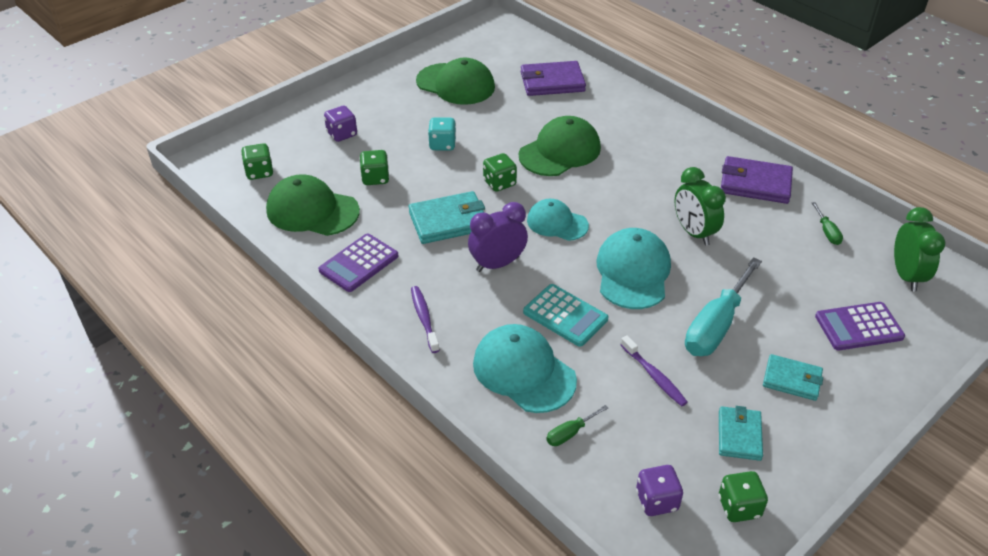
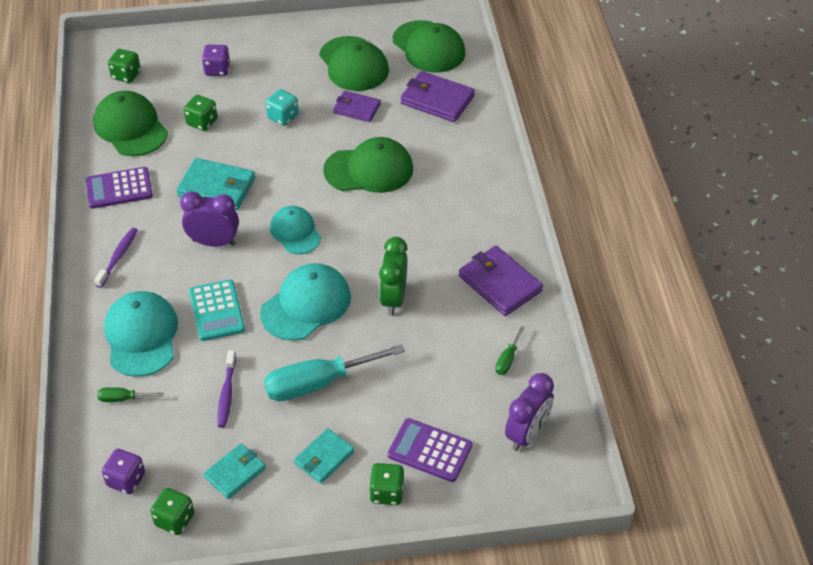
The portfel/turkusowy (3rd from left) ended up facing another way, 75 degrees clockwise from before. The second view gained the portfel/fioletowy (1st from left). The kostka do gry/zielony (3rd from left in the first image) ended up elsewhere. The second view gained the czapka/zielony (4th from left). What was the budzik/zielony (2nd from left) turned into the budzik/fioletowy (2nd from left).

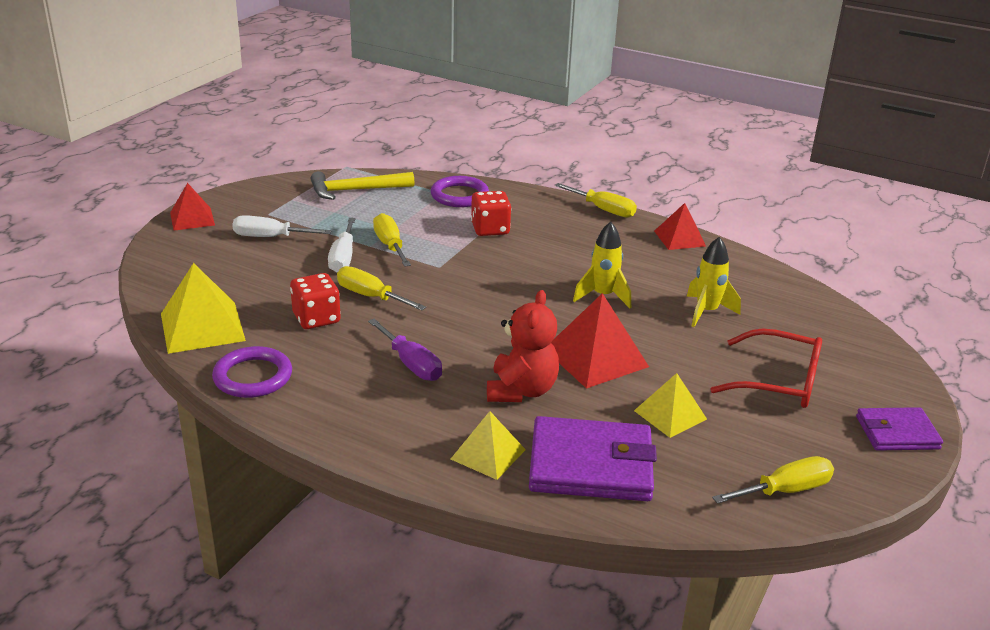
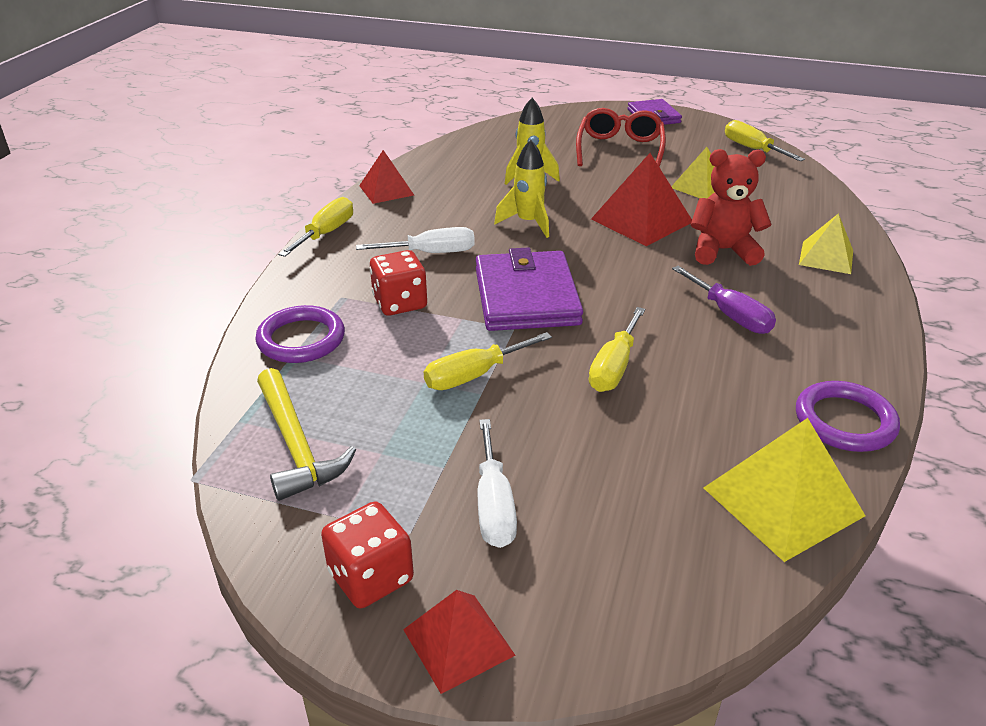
The kostka do gry/czerwony (1st from left) ended up elsewhere. The śrubokręt/biały (2nd from left in the first image) ended up elsewhere. The portfel/fioletowy (1st from left) ended up elsewhere. The śrubokręt/fioletowy ended up facing another way, 105 degrees clockwise from before.

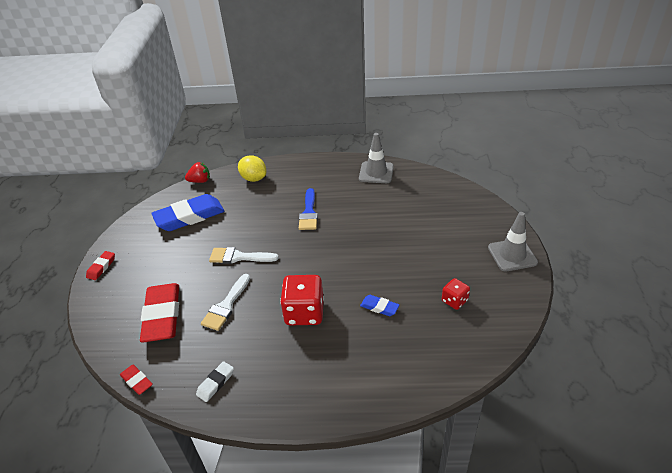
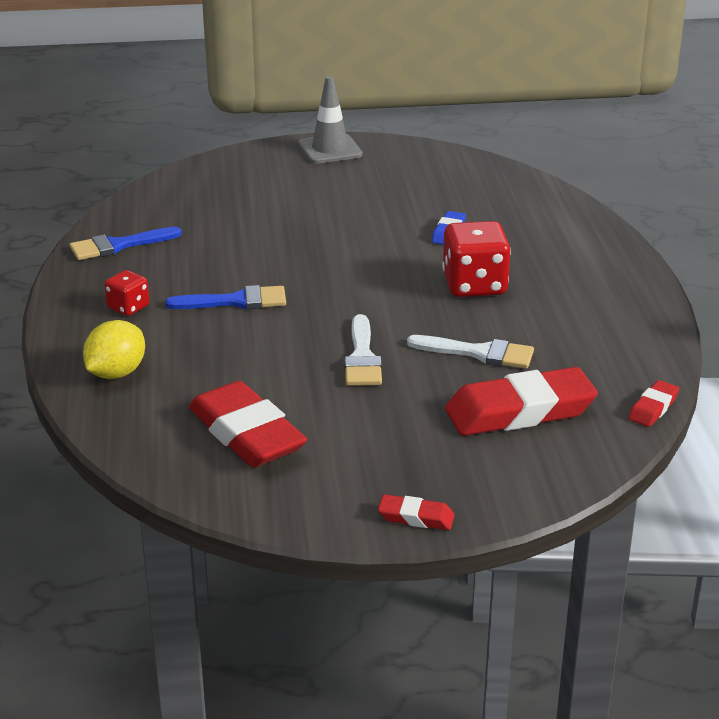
Where the pachołek/szary (1st from left) stood, the pędzel/niebieski (1st from left) came to stand. The kostka do gry/czerwony (2nd from left in the first image) ended up elsewhere. What was the gumka do mazania/niebieski (1st from left) turned into the gumka do mazania/czerwony (1st from left). The second view lost the truskawka/czerwony. The second view lost the gumka do mazania/biały.

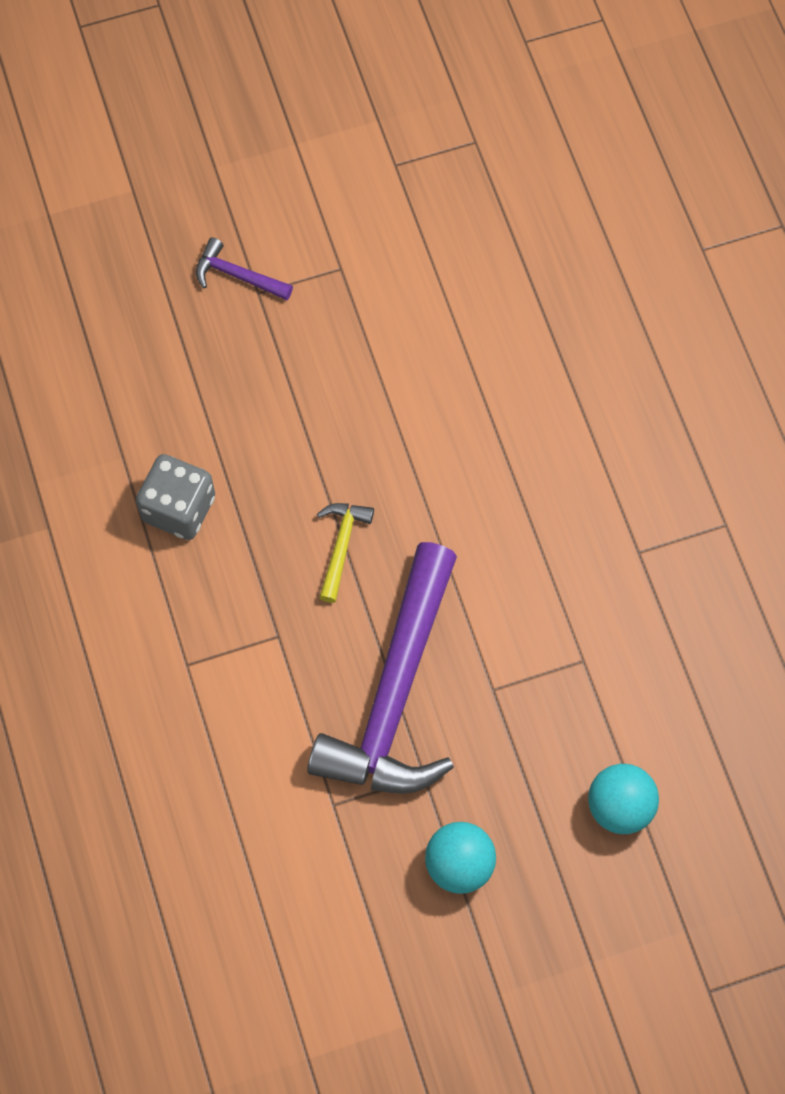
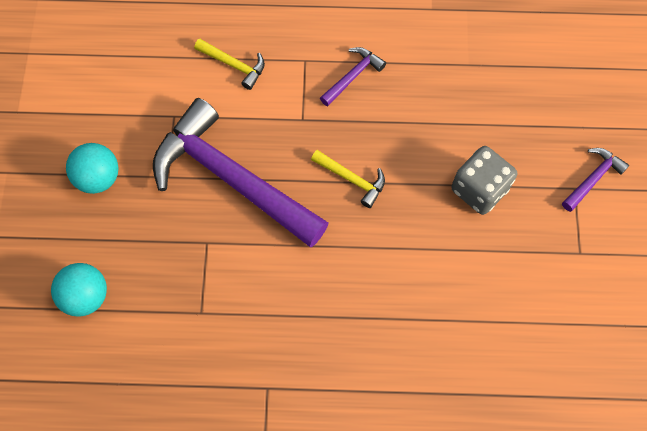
The second view gained the młotek/żółty (1st from left). The second view gained the młotek/fioletowy (2nd from left). The kostka do gry/szary ended up elsewhere.

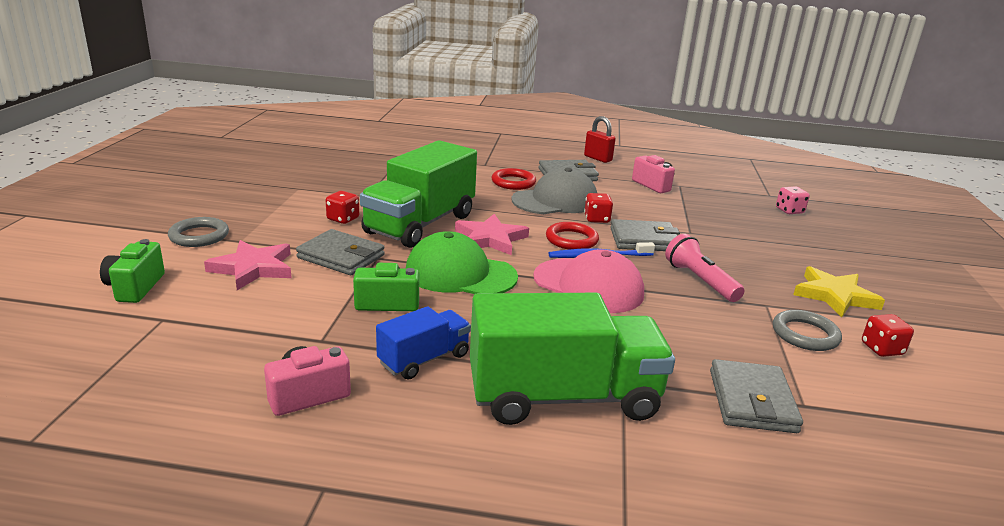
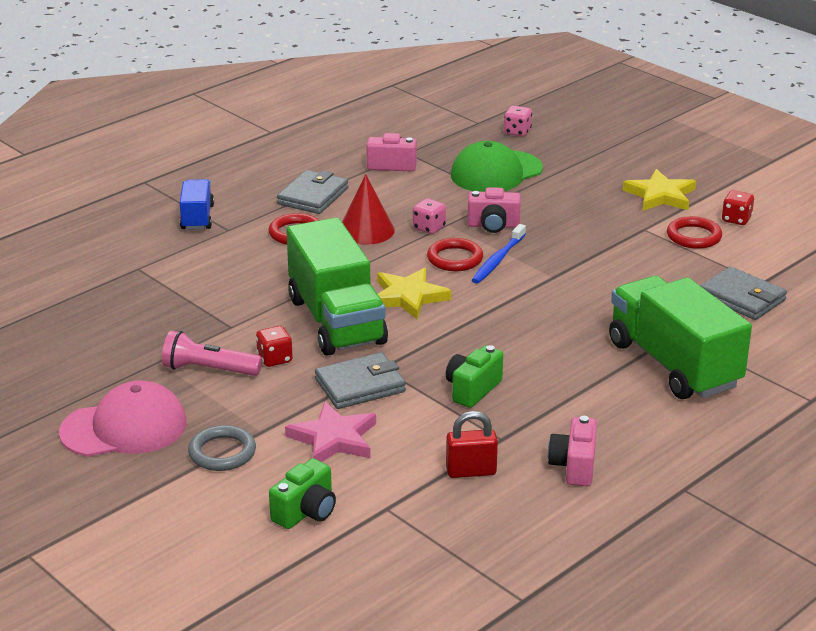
The czapka/różowy ended up elsewhere. The latarka/różowy ended up elsewhere. The ciężarówka/niebieski ended up elsewhere. The aparat fotograficzny/zielony (1st from left) ended up facing another way, 90 degrees counterclockwise from before. Where the czapka/szary stood, the stożek/czerwony came to stand. What was the gwiazda/różowy (2nd from left) turned into the gwiazda/żółty (1st from left). What was the kostka do gry/czerwony (2nd from left) turned into the kostka do gry/różowy (1st from left). The kłódka/czerwony ended up elsewhere. The czapka/zielony ended up elsewhere. Where the portfel/szary (3rd from left) stood, the aparat fotograficzny/różowy (2nd from left) came to stand. The ciężarówka/zielony (2nd from left) ended up facing another way, 60 degrees counterclockwise from before. What was the pierścień/szary (2nd from left) turned into the pierścień/czerwony (3rd from left).

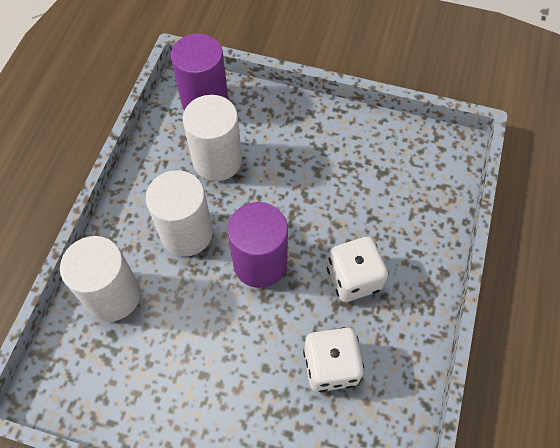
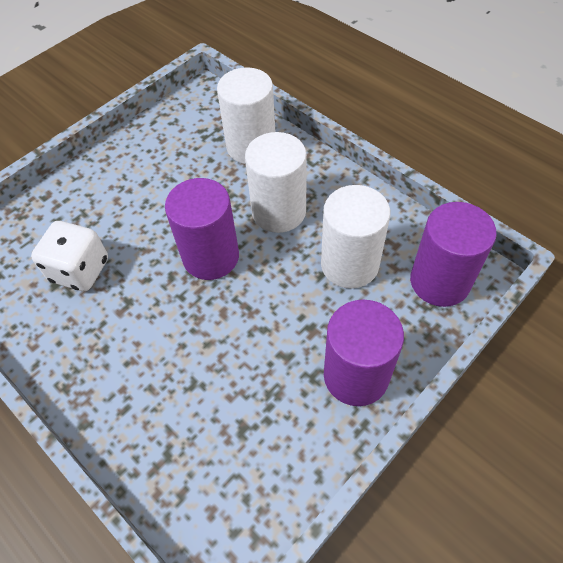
The second view gained the walec/fioletowy (2nd from left). The second view lost the kostka do gry/biały (2nd from left).

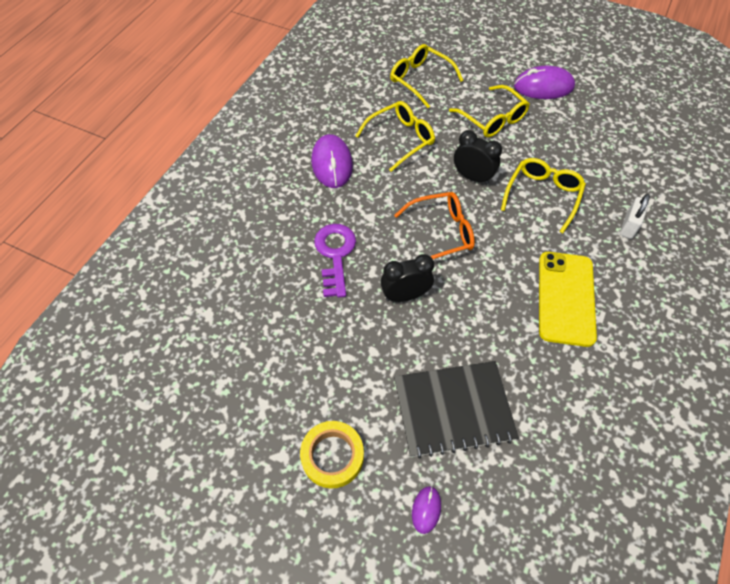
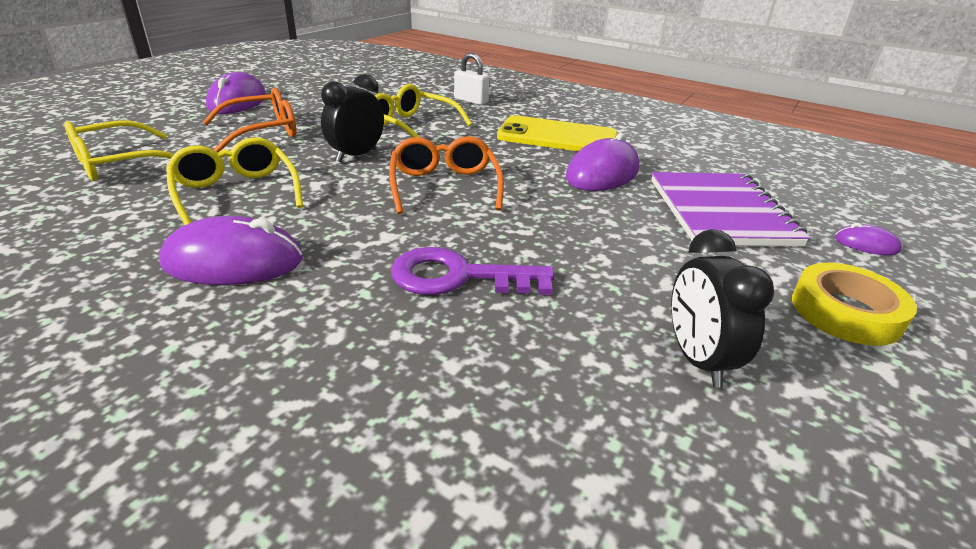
What was the okulary/żółty (3rd from left) turned into the okulary/pomarańczowy (1st from left). The second view gained the myszka/fioletowy (3rd from left). What was the zeszyt/czarny turned into the zeszyt/fioletowy. The budzik/czarny (1st from left in the first image) ended up elsewhere.

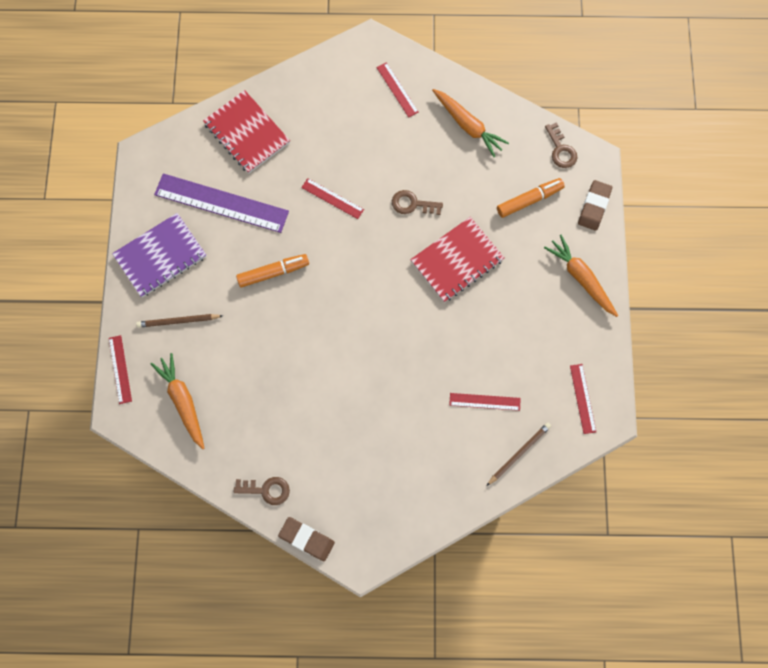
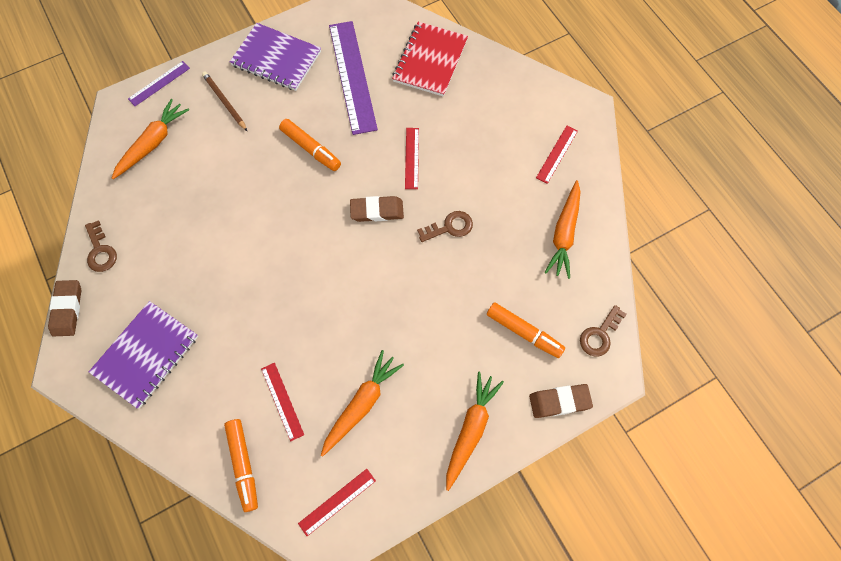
The second view gained the zeszyt/fioletowy (1st from left). What was the linijka/czerwony (1st from left) turned into the linijka/fioletowy (1st from left). Where the ołówek/brązowy (2nd from left) stood, the flamaster/pomarańczowy (1st from left) came to stand. The second view gained the marchewka/pomarańczowy (2nd from left). The second view gained the gumka do mazania/brązowy (2nd from left). The klucz/brązowy (2nd from left) ended up facing another way, 90 degrees clockwise from before. The second view lost the zeszyt/czerwony (2nd from left).

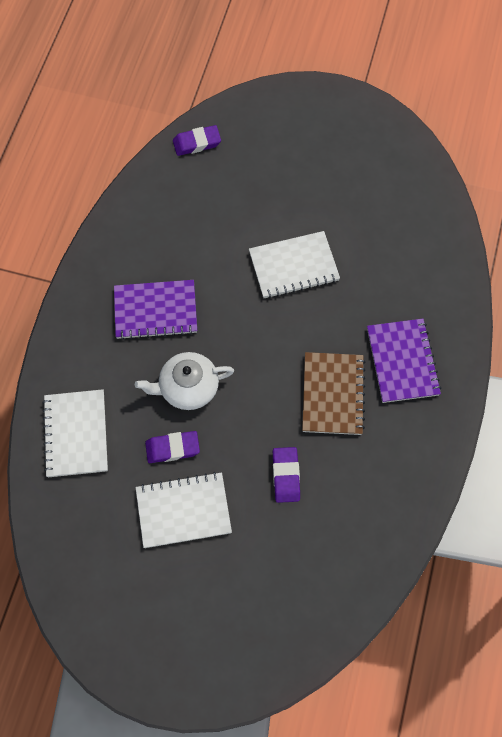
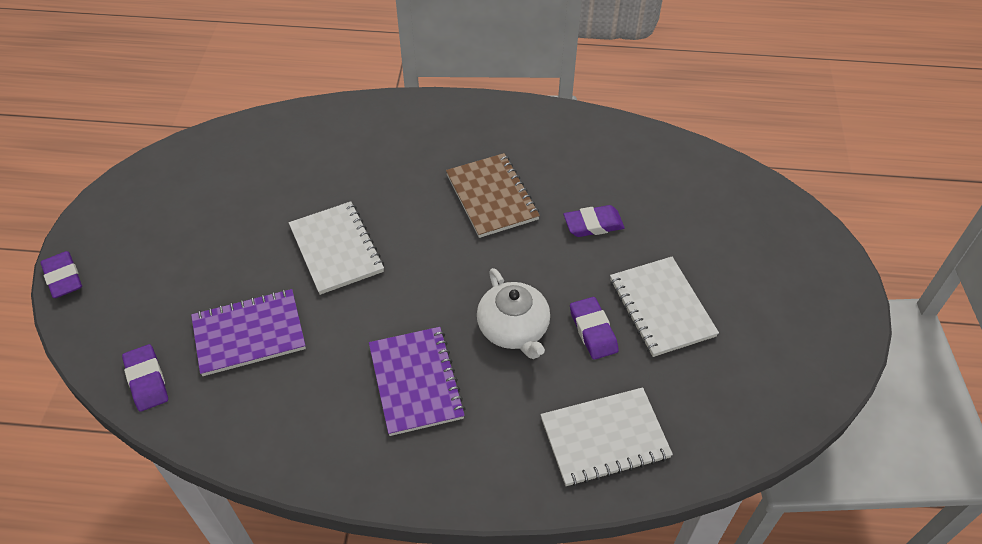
The second view gained the gumka do mazania/fioletowy (1st from left). The zeszyt/fioletowy (2nd from left in the first image) ended up elsewhere. The zeszyt/brązowy ended up facing another way, 75 degrees clockwise from before.

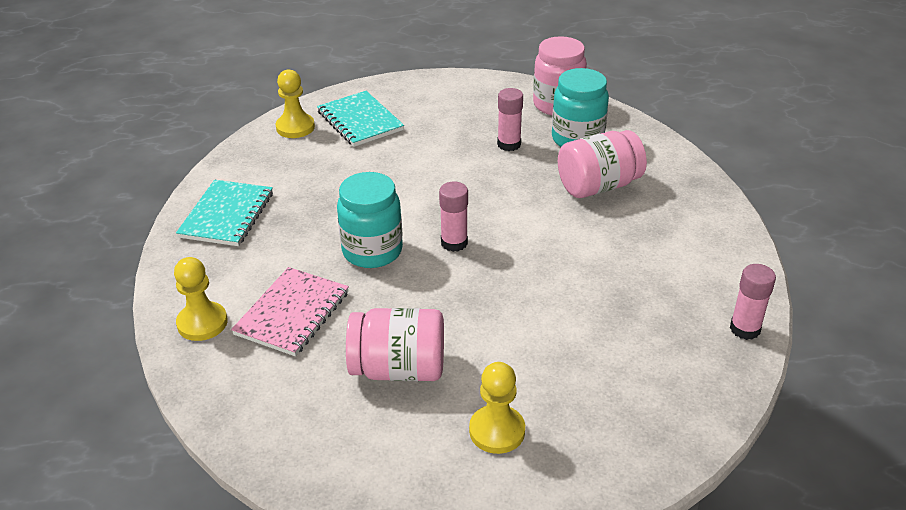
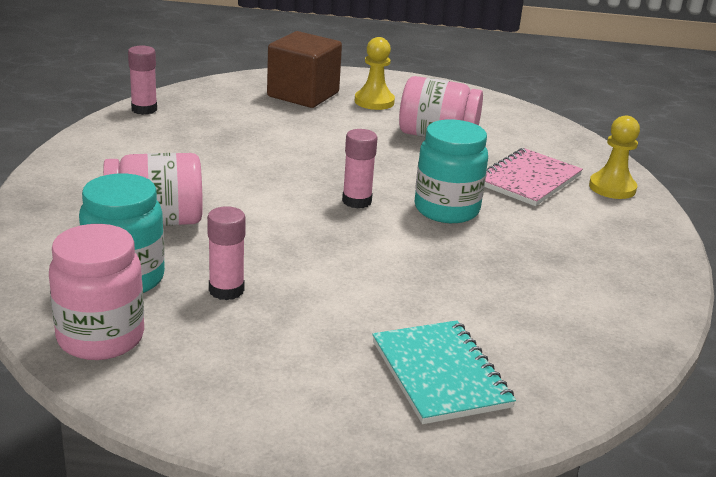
The second view gained the sześcian/brązowy. The second view lost the zeszyt/turkusowy (1st from left). The second view lost the pionek/żółty (2nd from left).

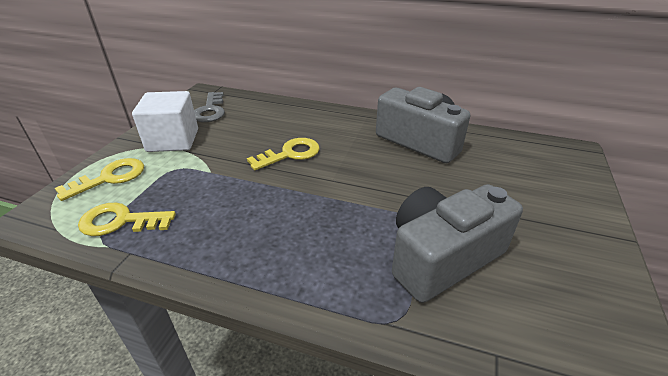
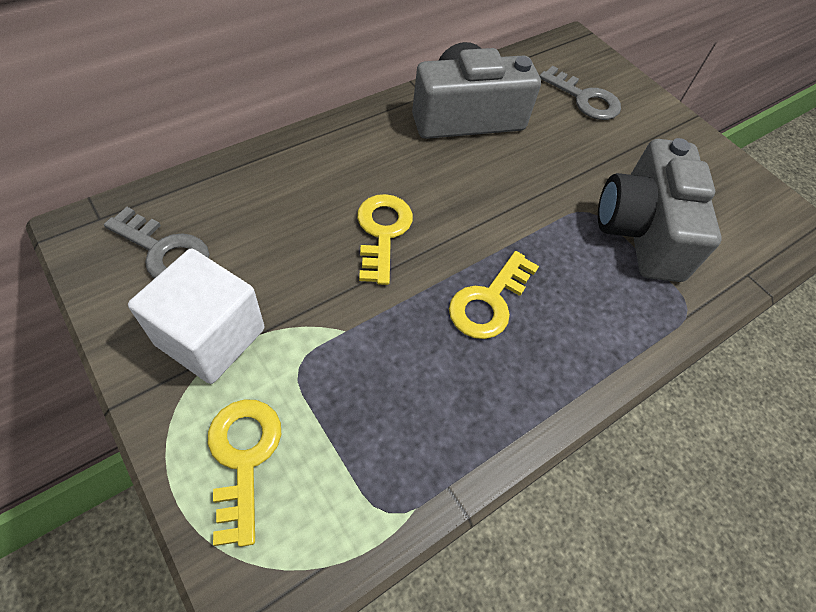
The klucz/żółty (2nd from left in the first image) ended up elsewhere. The second view gained the klucz/szary (2nd from left).

